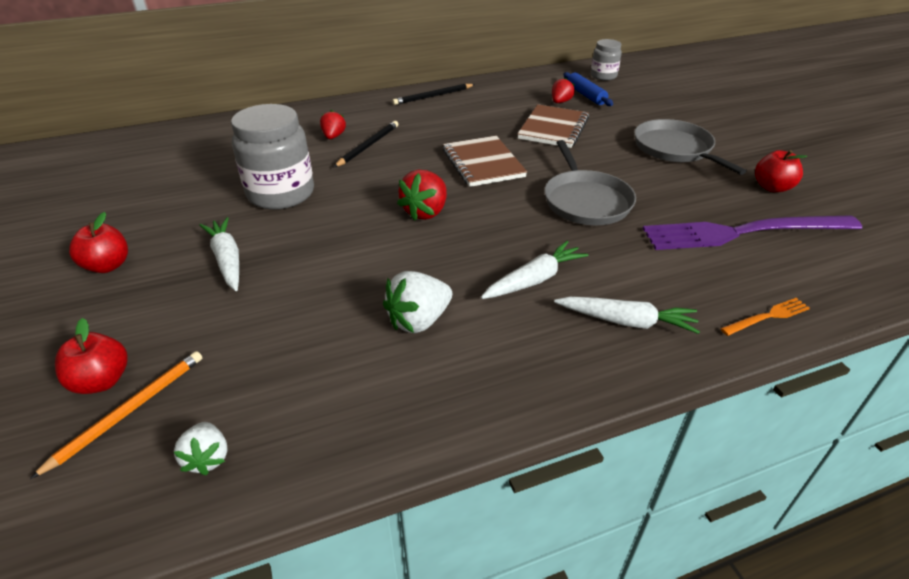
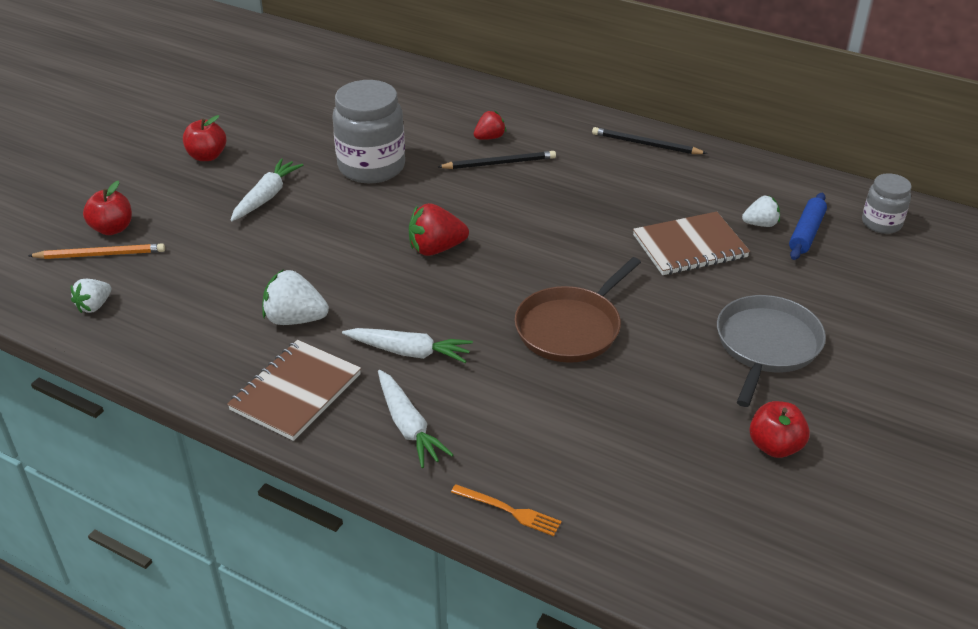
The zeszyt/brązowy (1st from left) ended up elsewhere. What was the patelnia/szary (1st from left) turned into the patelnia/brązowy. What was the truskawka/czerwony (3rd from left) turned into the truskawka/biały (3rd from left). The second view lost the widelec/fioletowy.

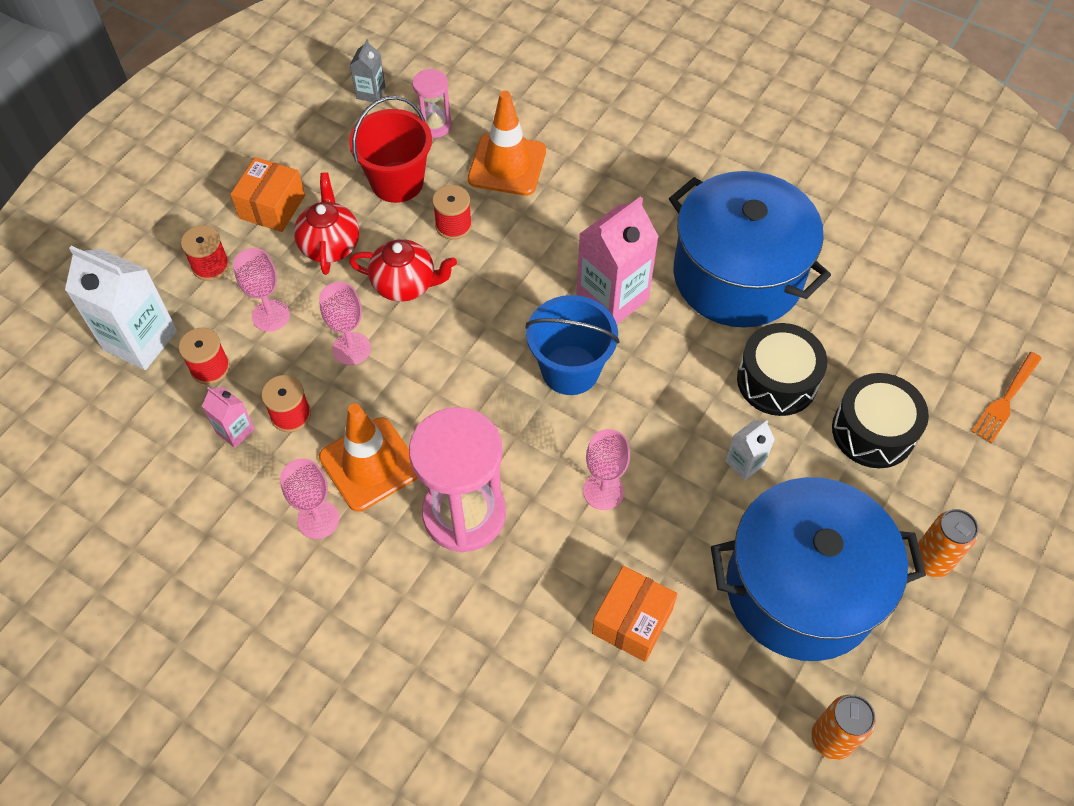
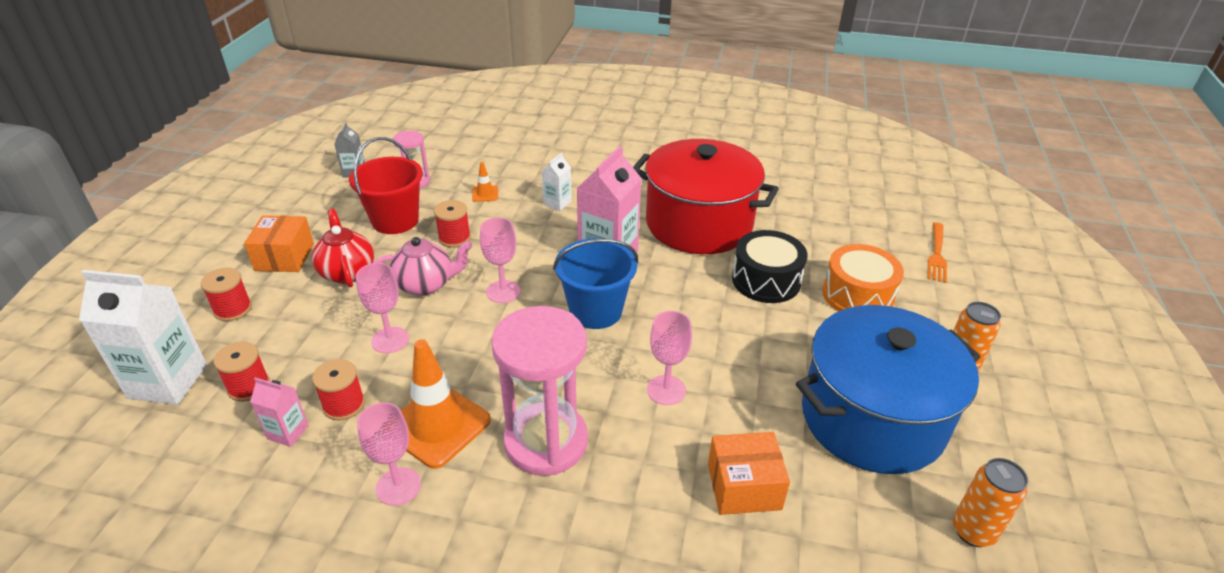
What was the imbryk/czerwony (2nd from left) turned into the imbryk/różowy. The size of the pachołek/pomarańczowy (2nd from left) changed by a factor of 0.44. The kielich/różowy (1st from left in the first image) ended up elsewhere. The karton mleka/biały (2nd from left) ended up elsewhere. What was the garnek/niebieski (1st from left) turned into the garnek/czerwony. The pudełko/pomarańczowy (2nd from left) ended up facing another way, 75 degrees clockwise from before. What was the bęben/czarny (2nd from left) turned into the bęben/pomarańczowy.

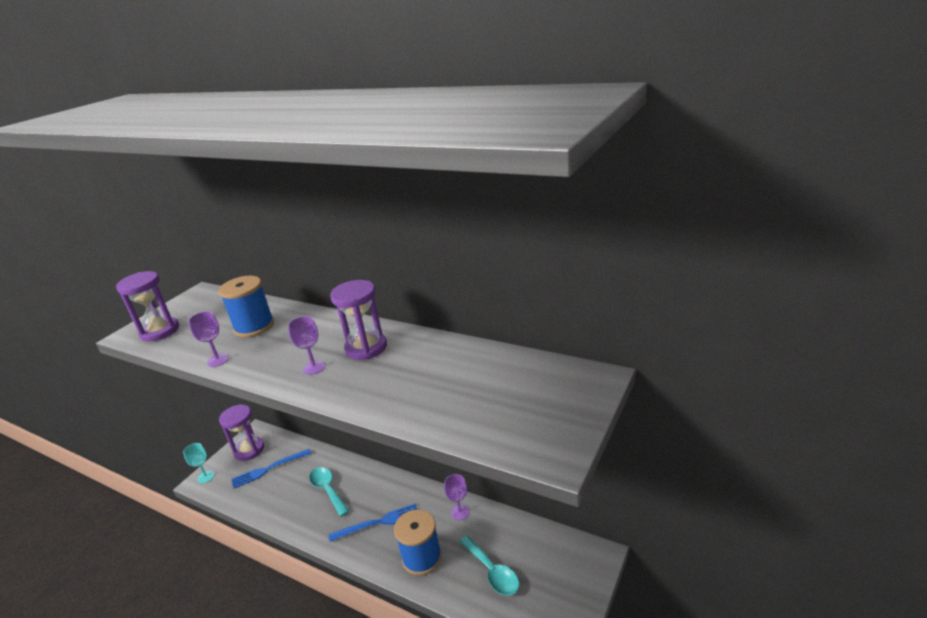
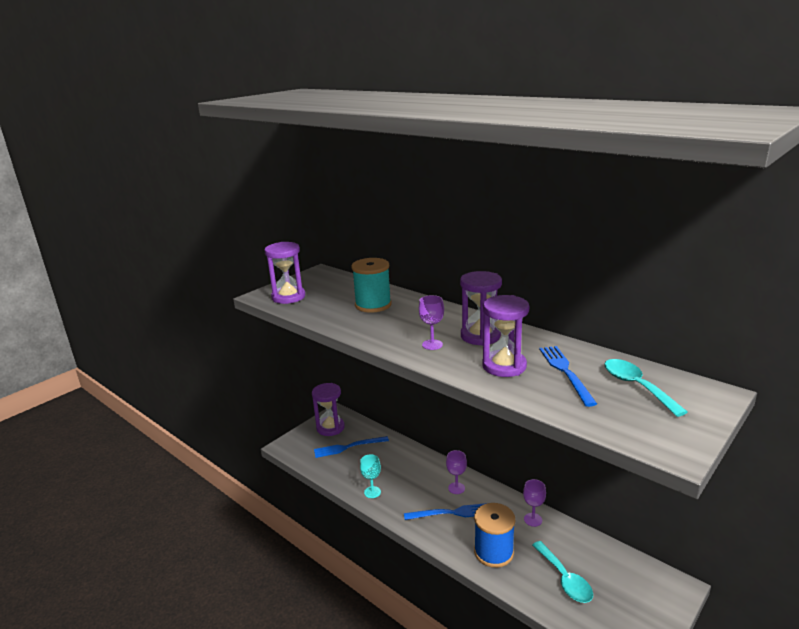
What was the szpulka/niebieski (1st from left) turned into the szpulka/turkusowy. The kielich/turkusowy ended up elsewhere. The kielich/fioletowy (1st from left in the first image) ended up elsewhere. The second view gained the klepsydra/fioletowy (4th from left). The second view gained the widelec/niebieski (3rd from left). The łyżka/turkusowy (1st from left in the first image) ended up elsewhere.

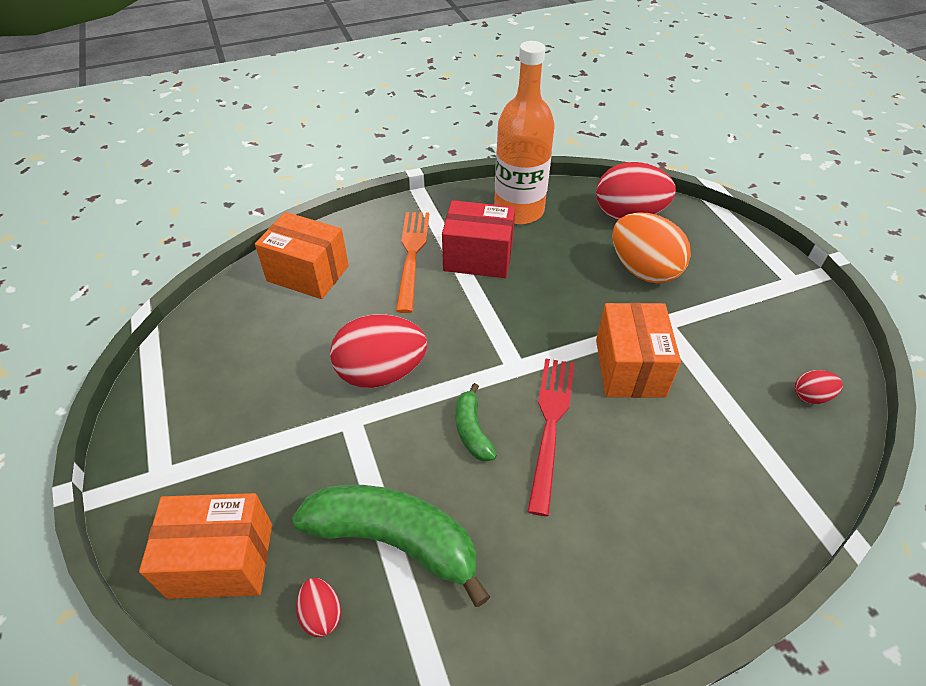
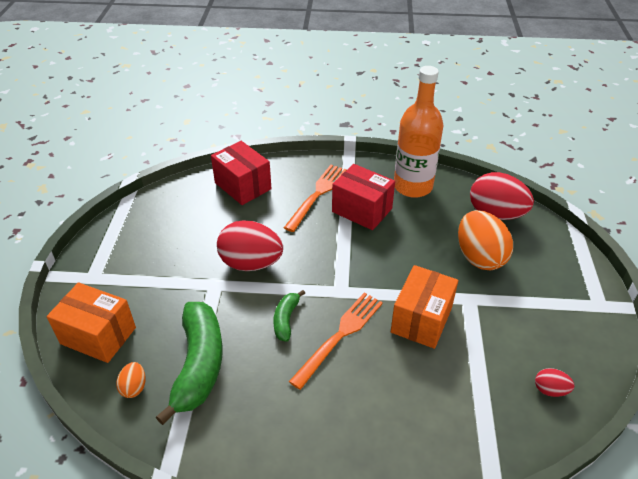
What was the jajko/czerwony (1st from left) turned into the jajko/pomarańczowy (1st from left). The banan/zielony (1st from left) ended up facing another way, 45 degrees clockwise from before. What was the pudełko/pomarańczowy (2nd from left) turned into the pudełko/czerwony (1st from left). What was the widelec/czerwony turned into the widelec/pomarańczowy (2nd from left).

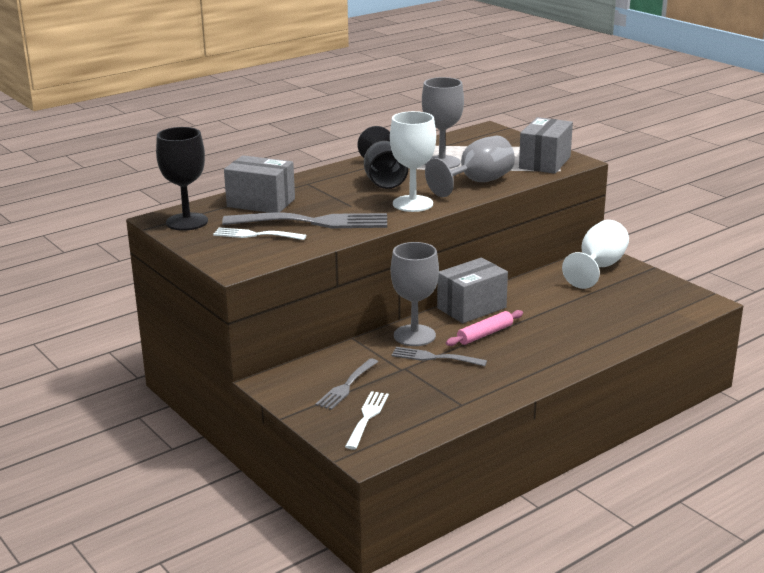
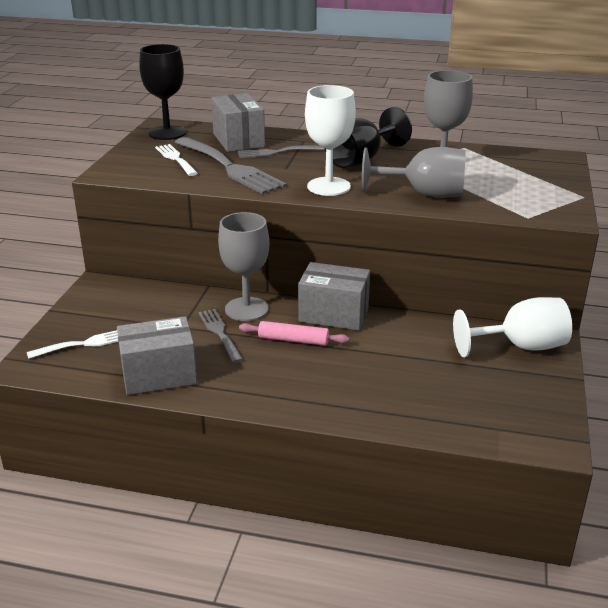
The pudełko/szary (3rd from left in the first image) ended up elsewhere. The widelec/szary (2nd from left in the first image) ended up elsewhere.

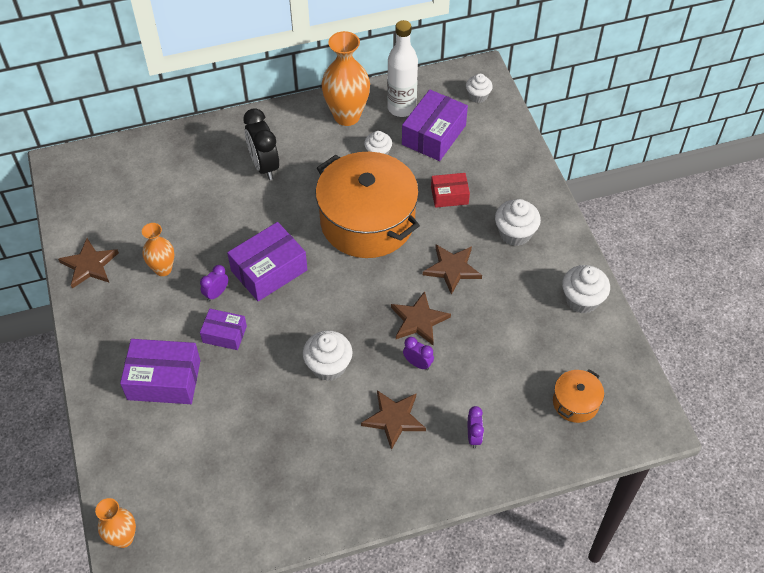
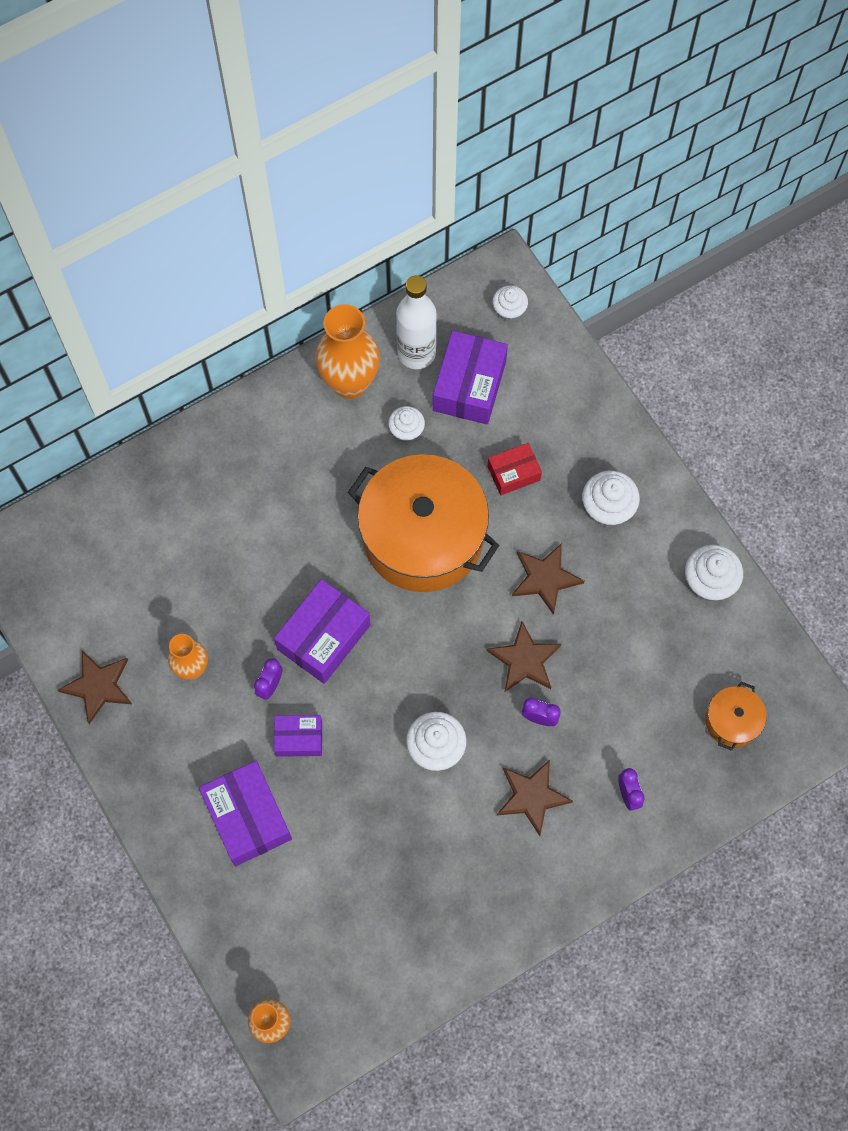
The pudełko/fioletowy (1st from left) ended up facing another way, 75 degrees clockwise from before. The second view lost the budzik/czarny.

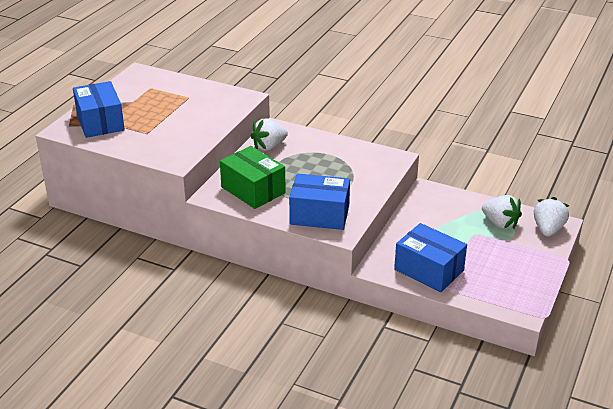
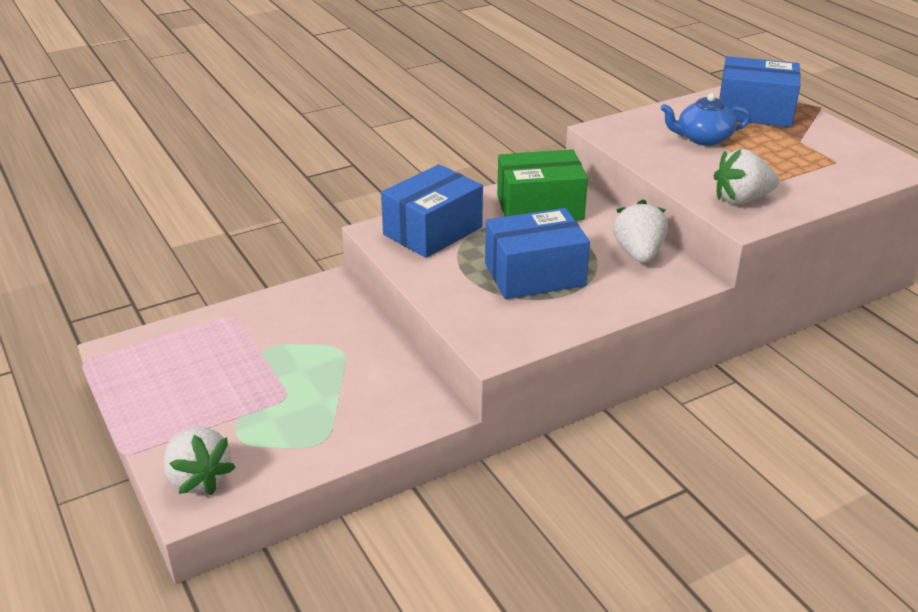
The pudełko/niebieski (3rd from left in the first image) ended up elsewhere. The second view gained the imbryk/niebieski. The truskawka/biały (2nd from left in the first image) ended up elsewhere.

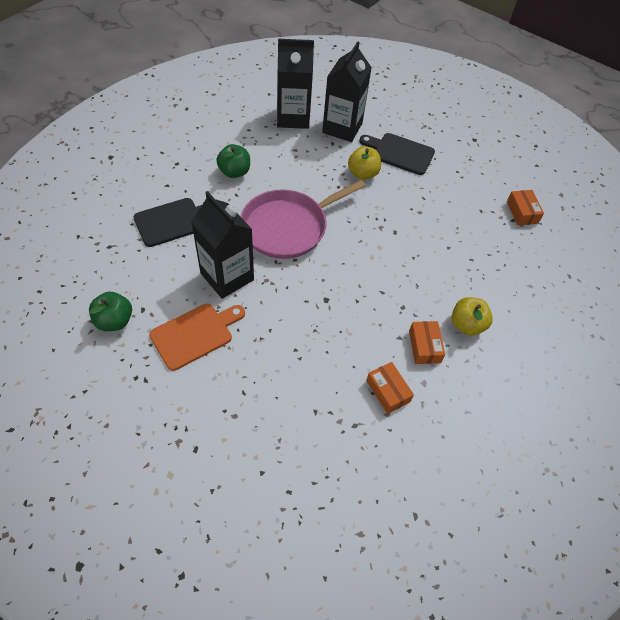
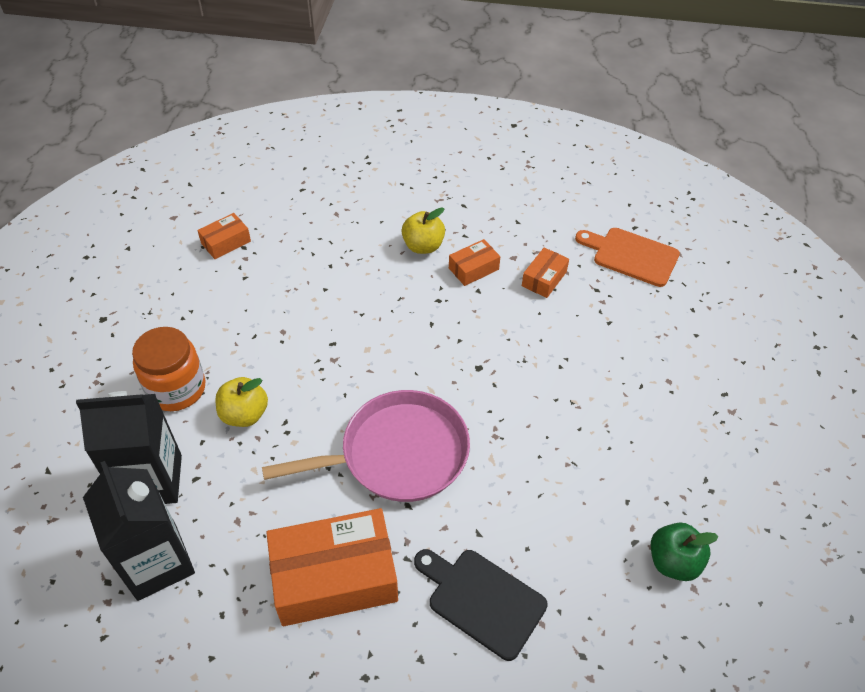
Where the deska do krojenia/czarny (2nd from left) stood, the słoik/pomarańczowy came to stand. The patelnia/różowy ended up facing another way, 45 degrees counterclockwise from before. Where the jabłko/zielony (2nd from left) stood, the pudełko/pomarańczowy (2nd from left) came to stand. The deska do krojenia/pomarańczowy ended up elsewhere. The second view lost the karton mleka/czarny (1st from left).

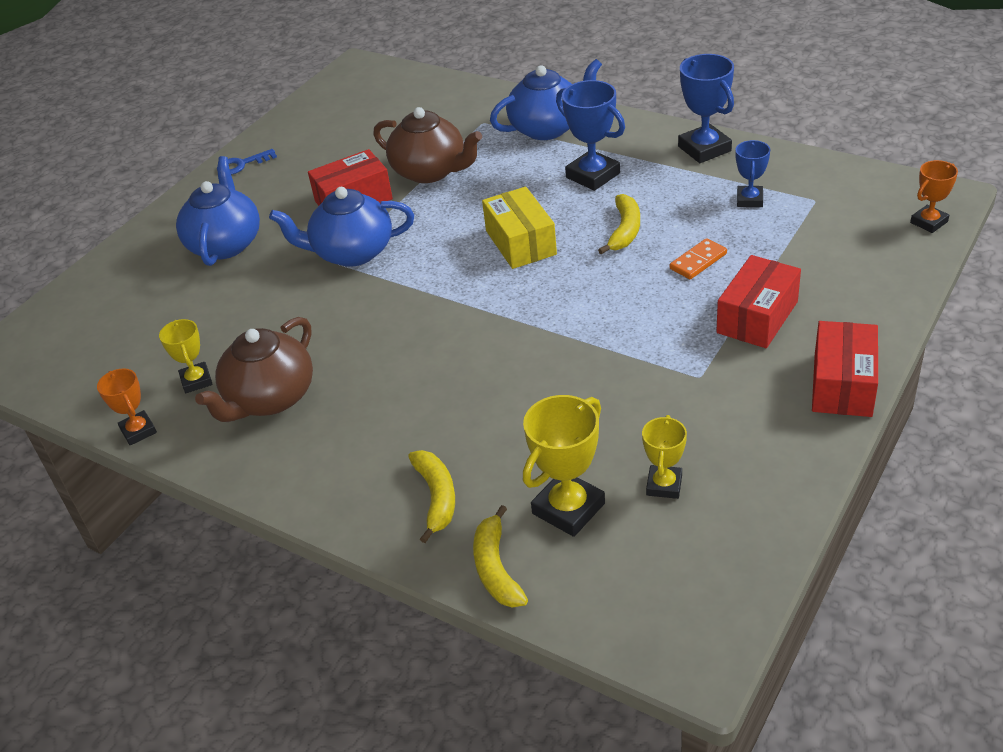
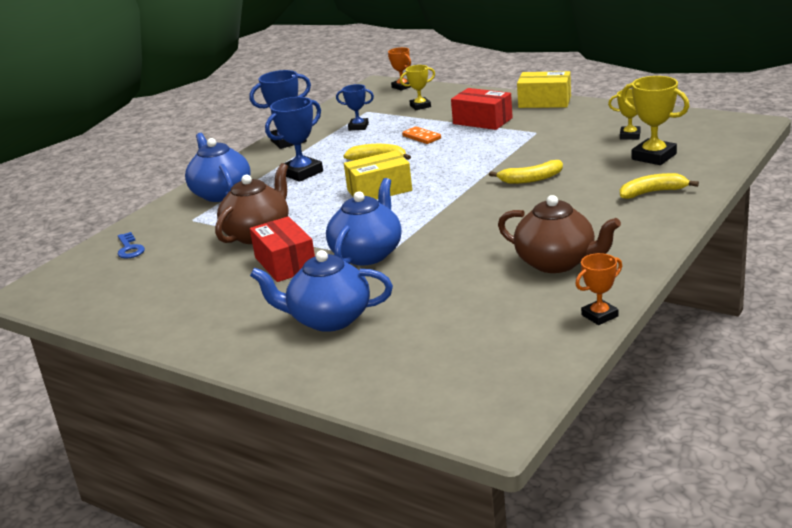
The klucz/niebieski ended up elsewhere. The imbryk/niebieski (2nd from left in the first image) ended up facing another way, 150 degrees counterclockwise from before. The puchar/żółty (1st from left) ended up elsewhere. The banan/żółty (2nd from left) ended up elsewhere. What was the pudełko/czerwony (3rd from left) turned into the pudełko/żółty (2nd from left).

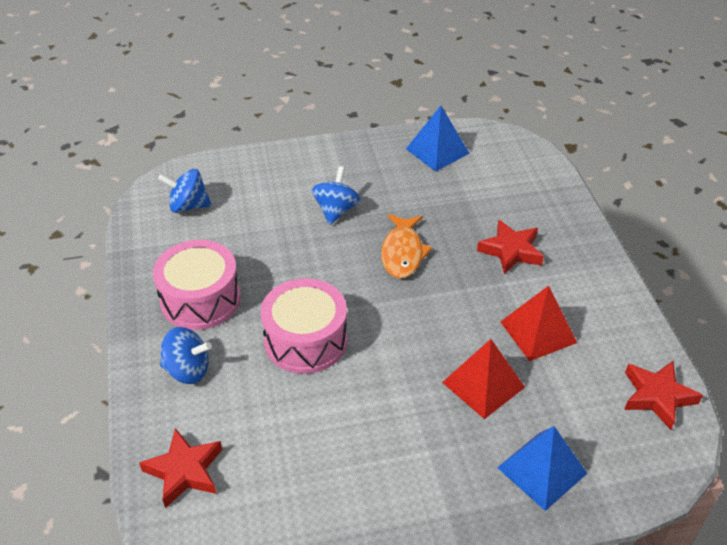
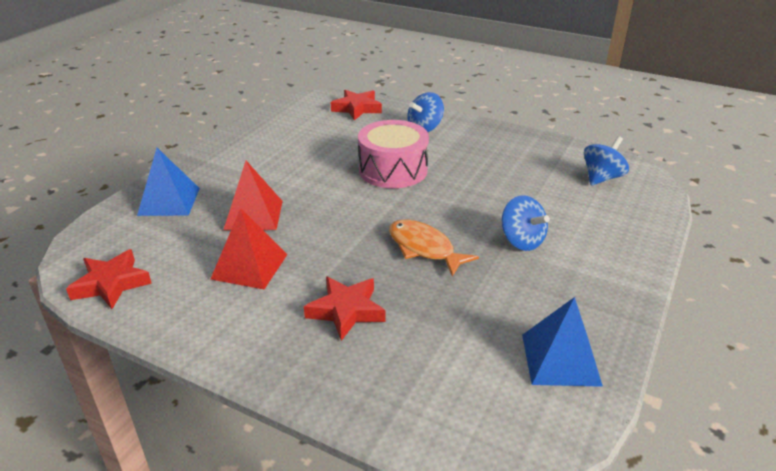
The second view lost the bęben/różowy (1st from left).

